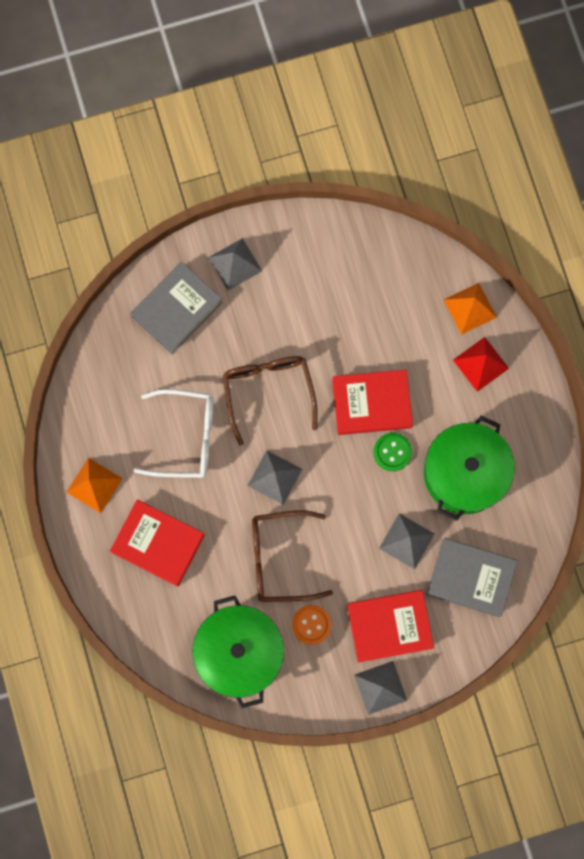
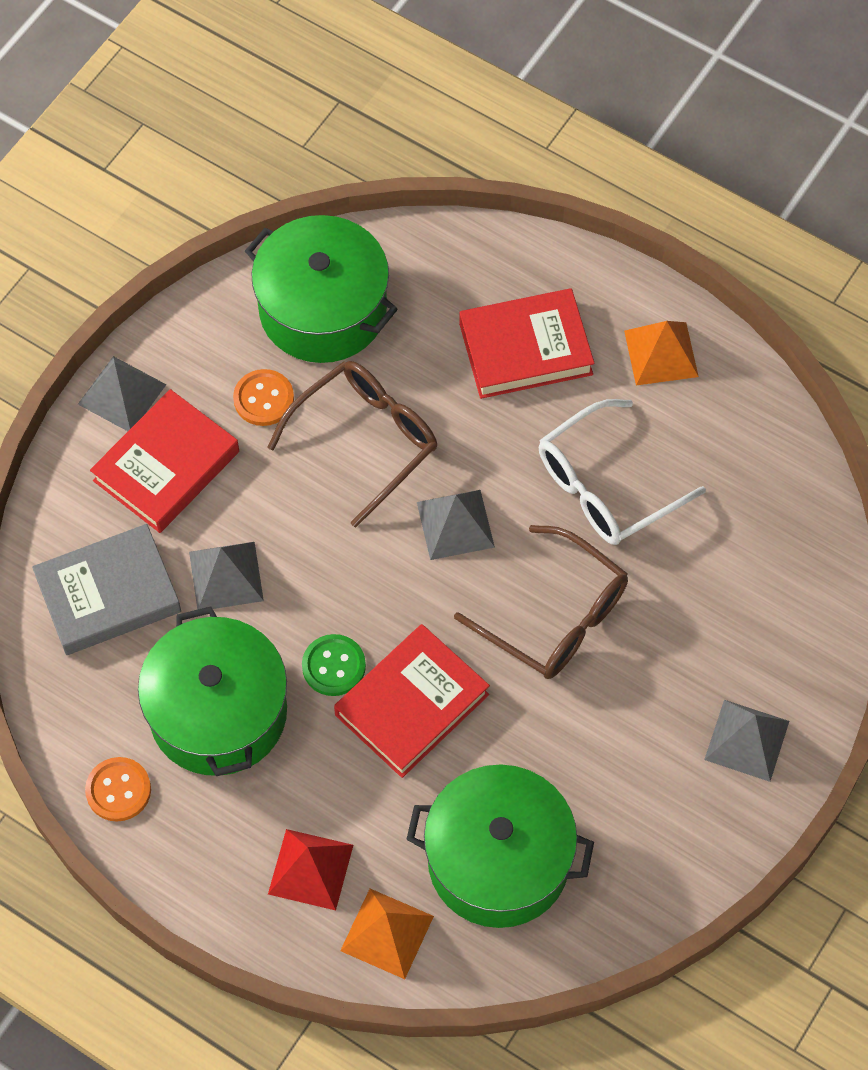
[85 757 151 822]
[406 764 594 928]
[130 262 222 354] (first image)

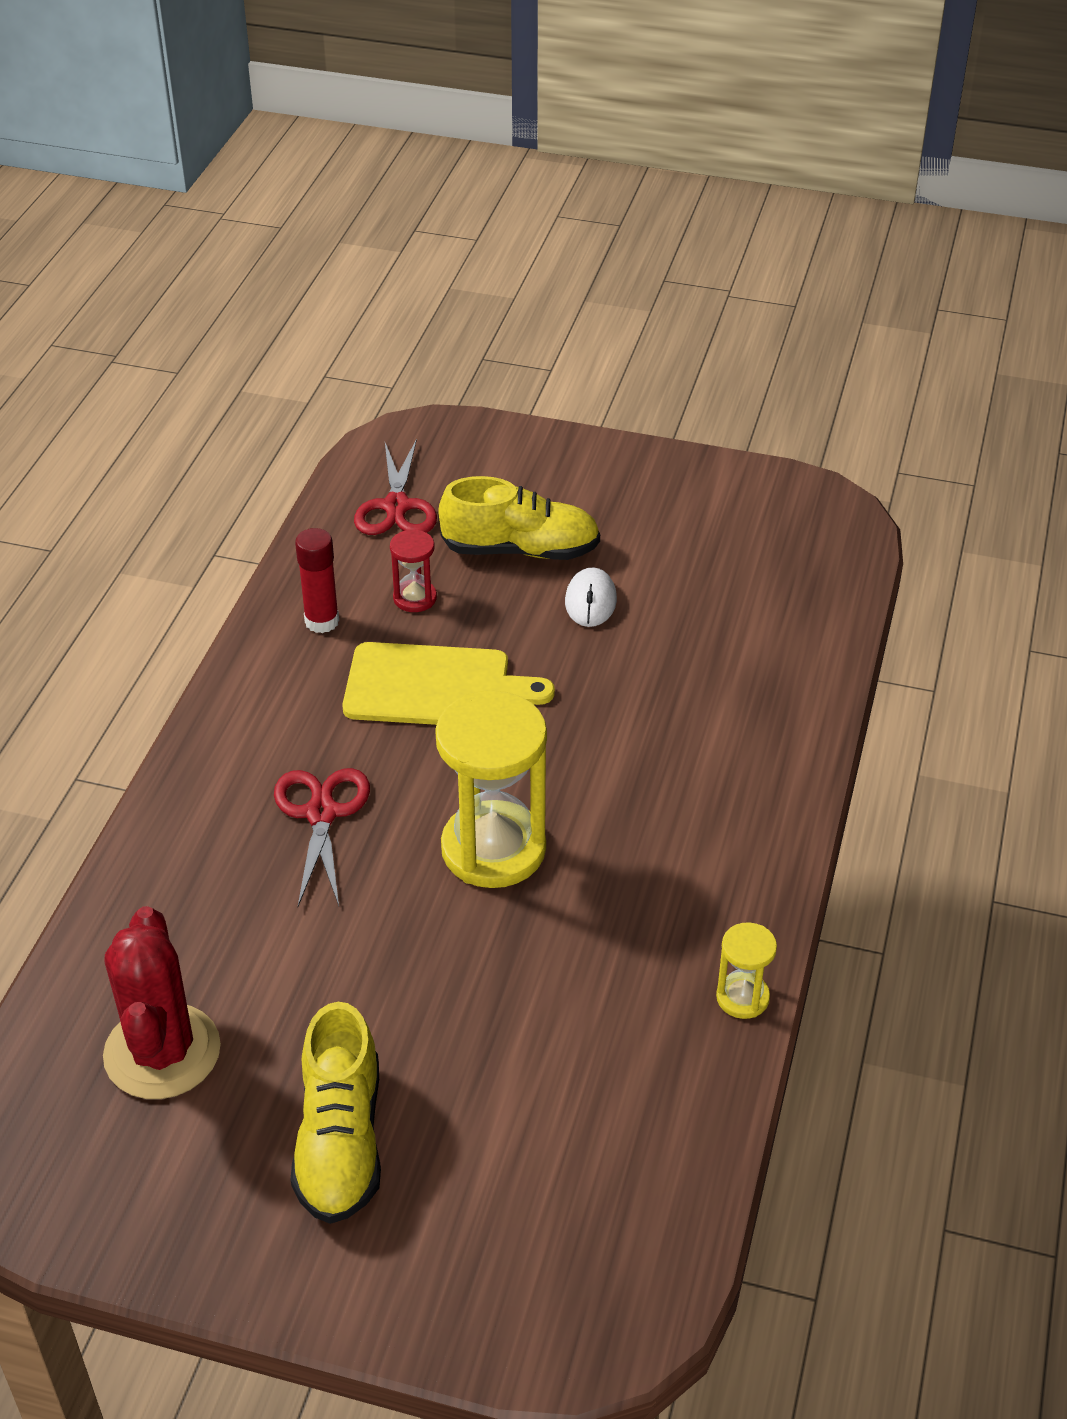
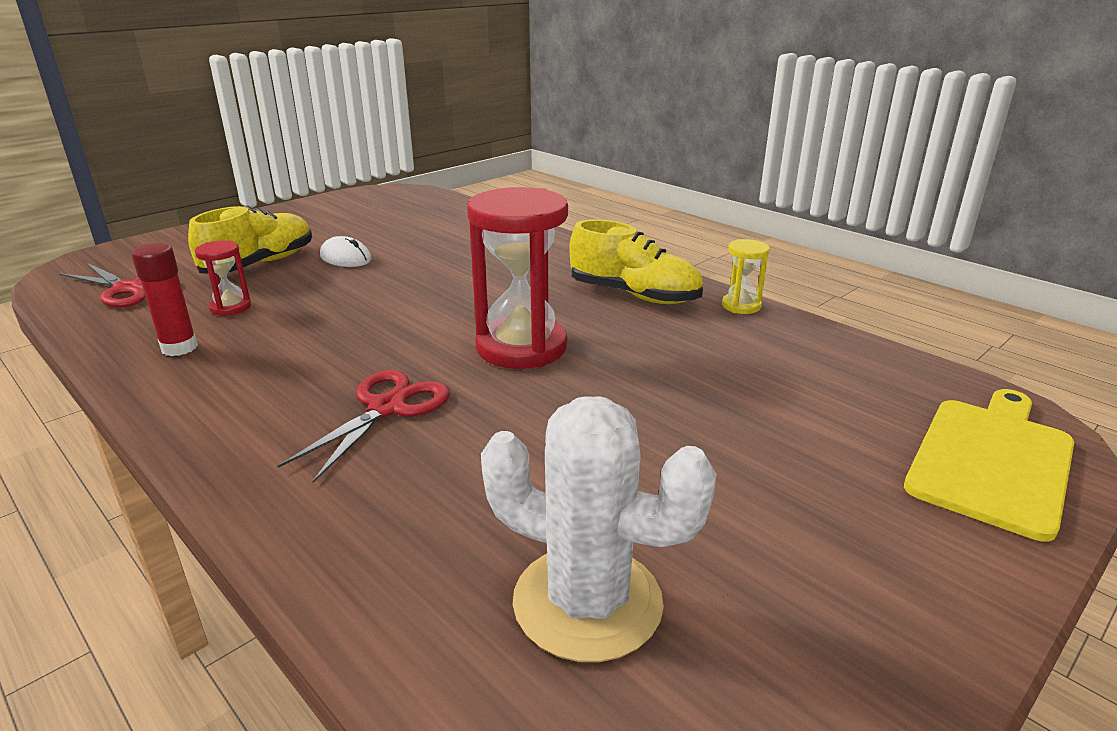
[277 370 450 483]
[467 187 568 369]
[481 396 717 662]
[569 219 703 304]
[904 389 1074 542]

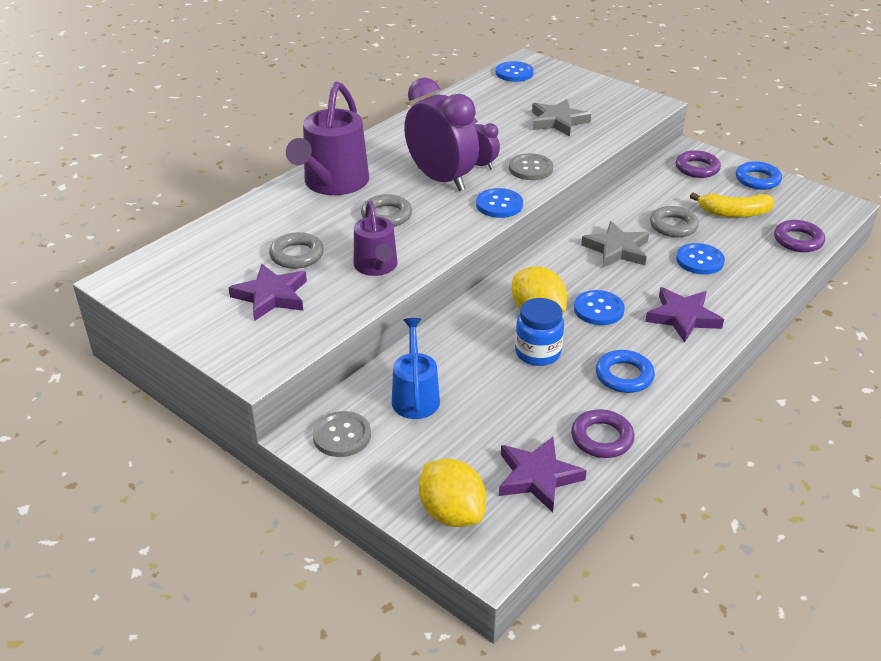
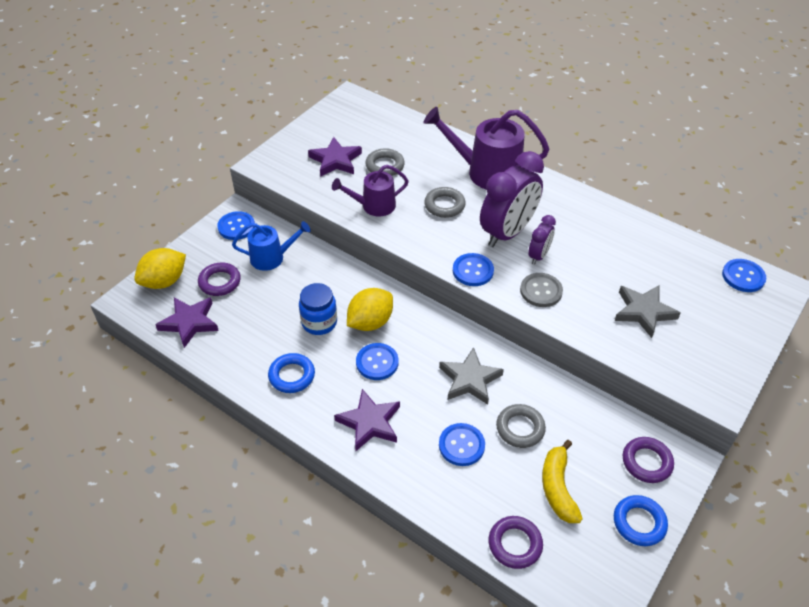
[198 262 241 296]
[217 211 255 240]

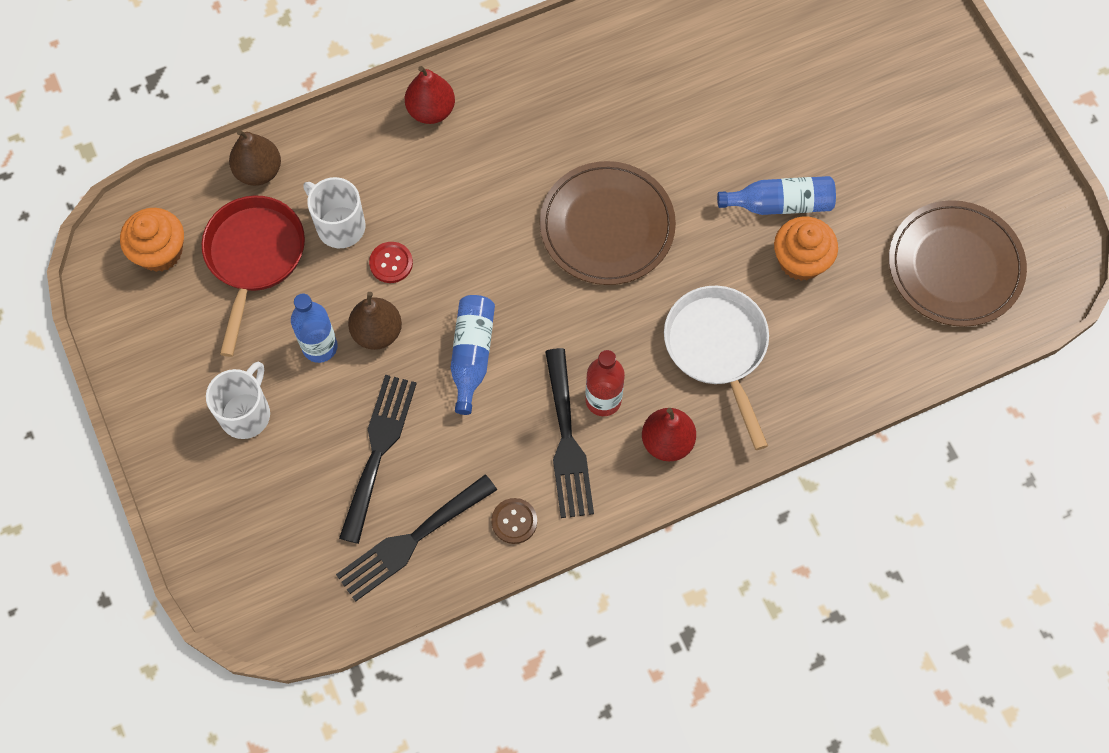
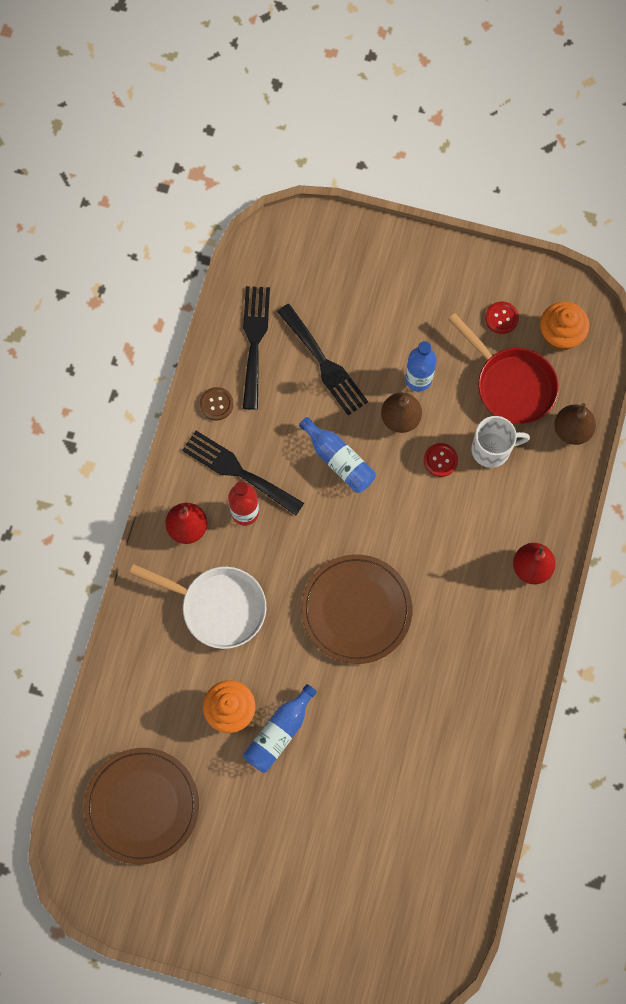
[485 301 519 334]
[206 361 270 439] (first image)

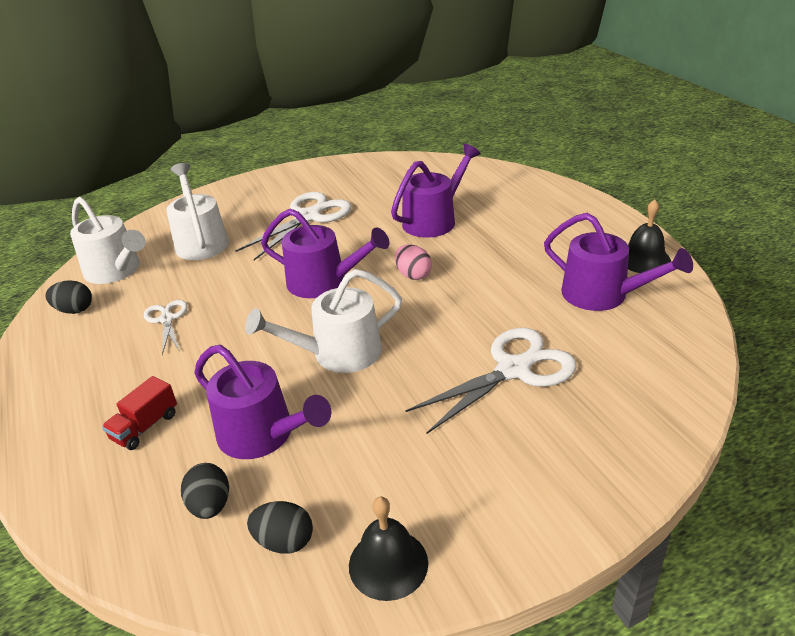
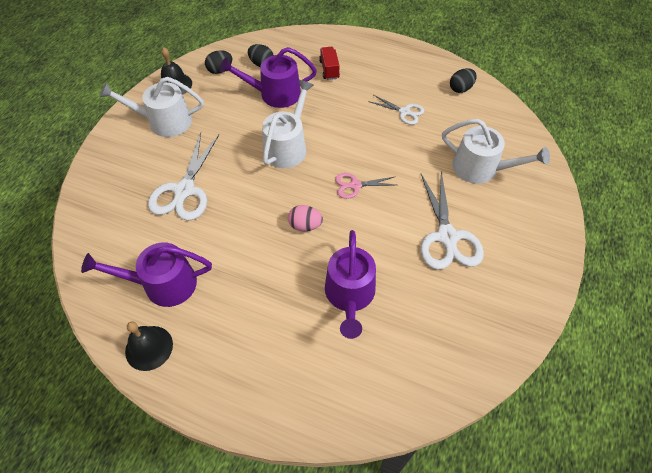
[100 77 204 137]
[335 173 396 199]

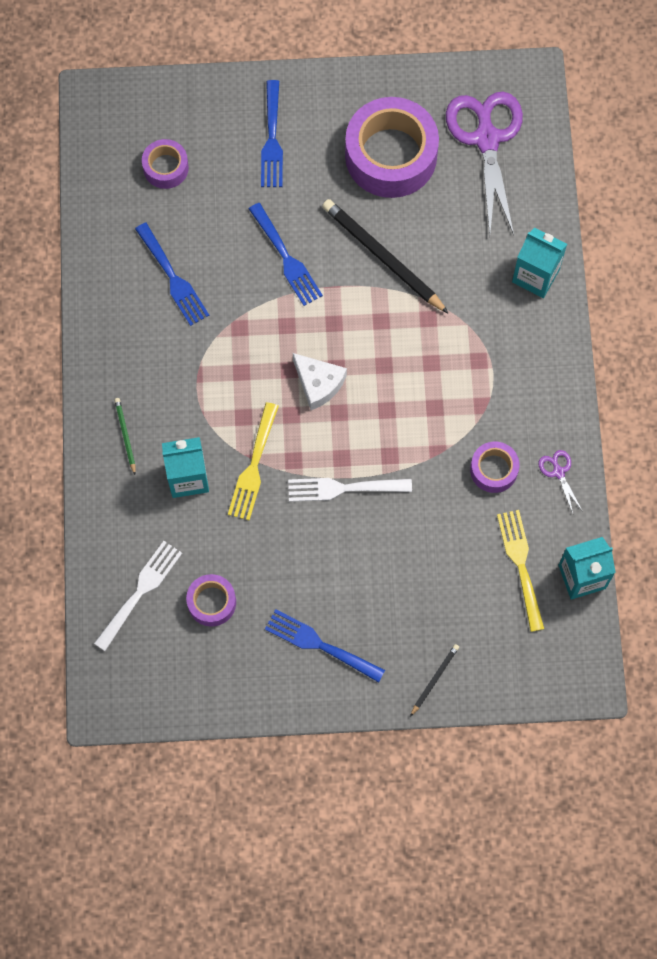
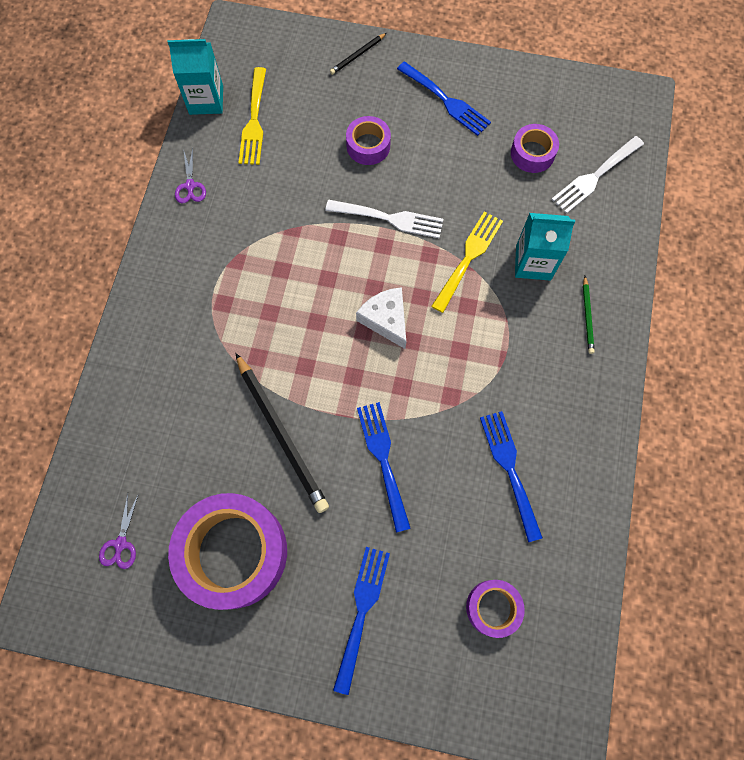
[99 494 139 569]
[346 116 391 165]
[512 227 567 298] (first image)

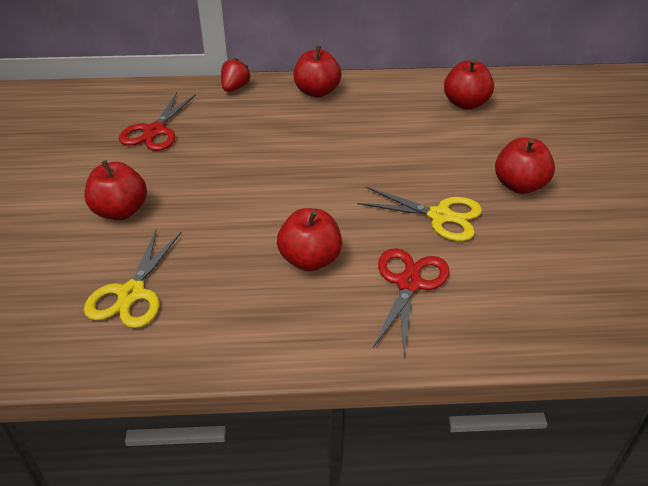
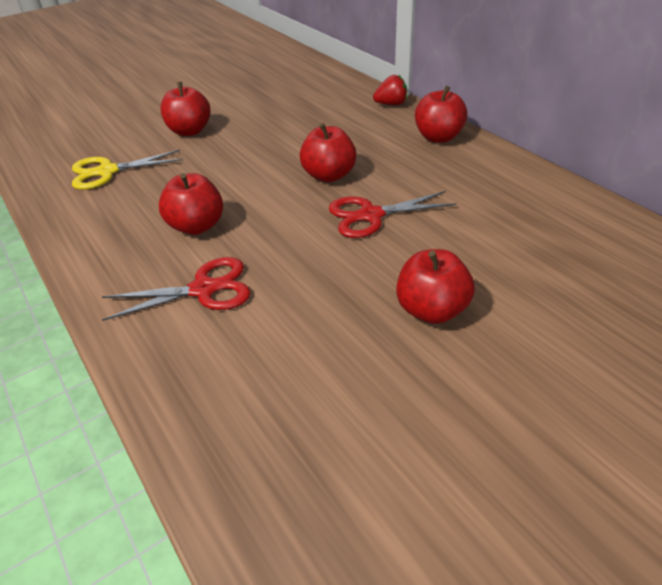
[300 123 357 182]
[329 191 457 238]
[357 187 482 241] (first image)

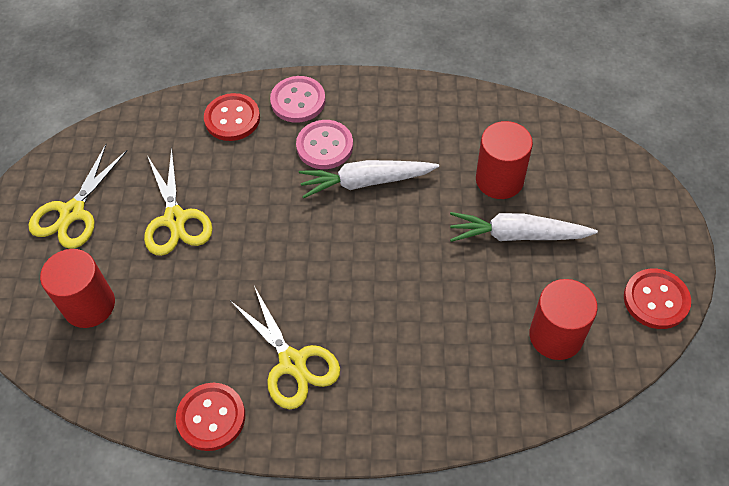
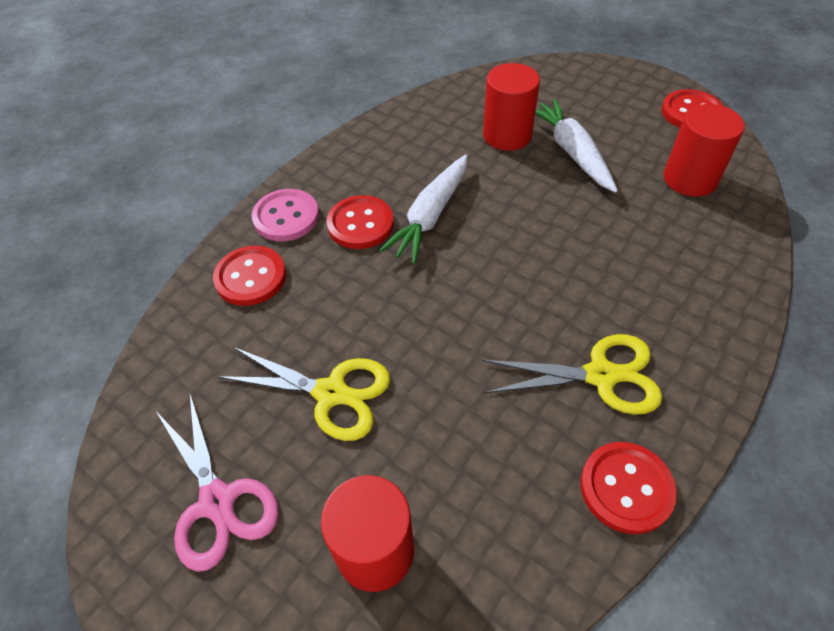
[157 393 279 572]
[326 195 394 249]
[535 99 618 193]

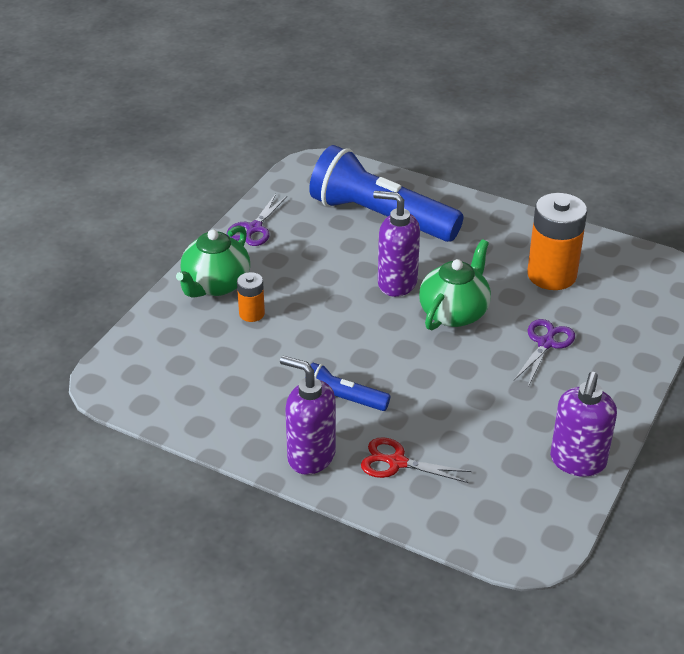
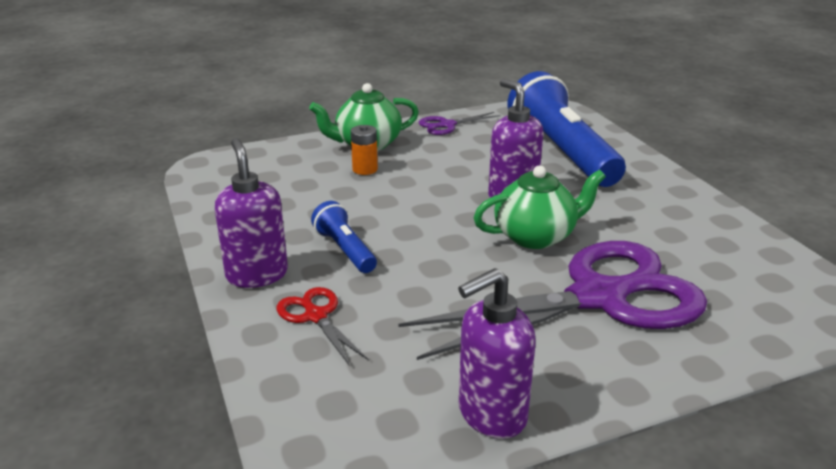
[398 241 707 360]
[527 193 587 290] (first image)

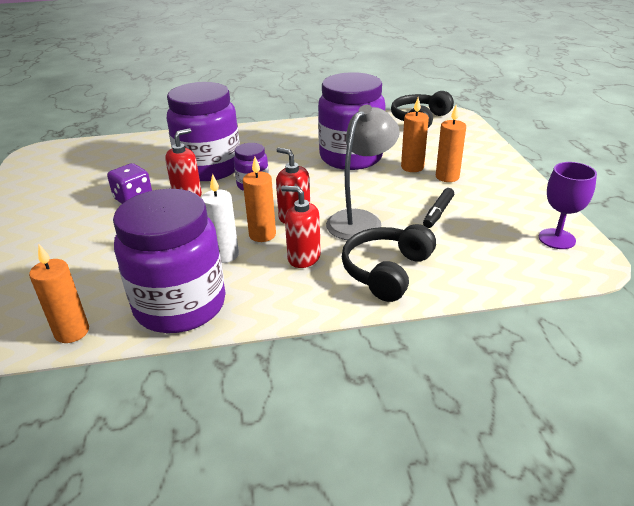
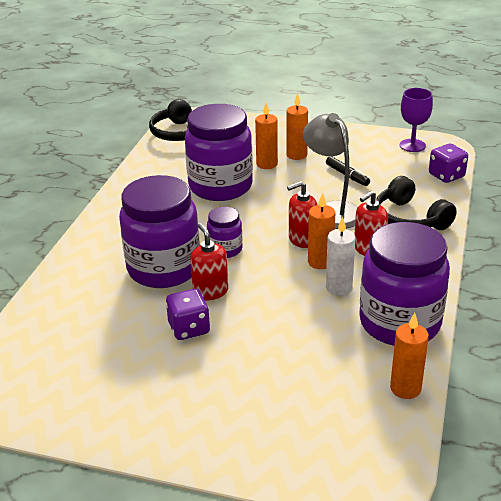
[429 144 468 183]

